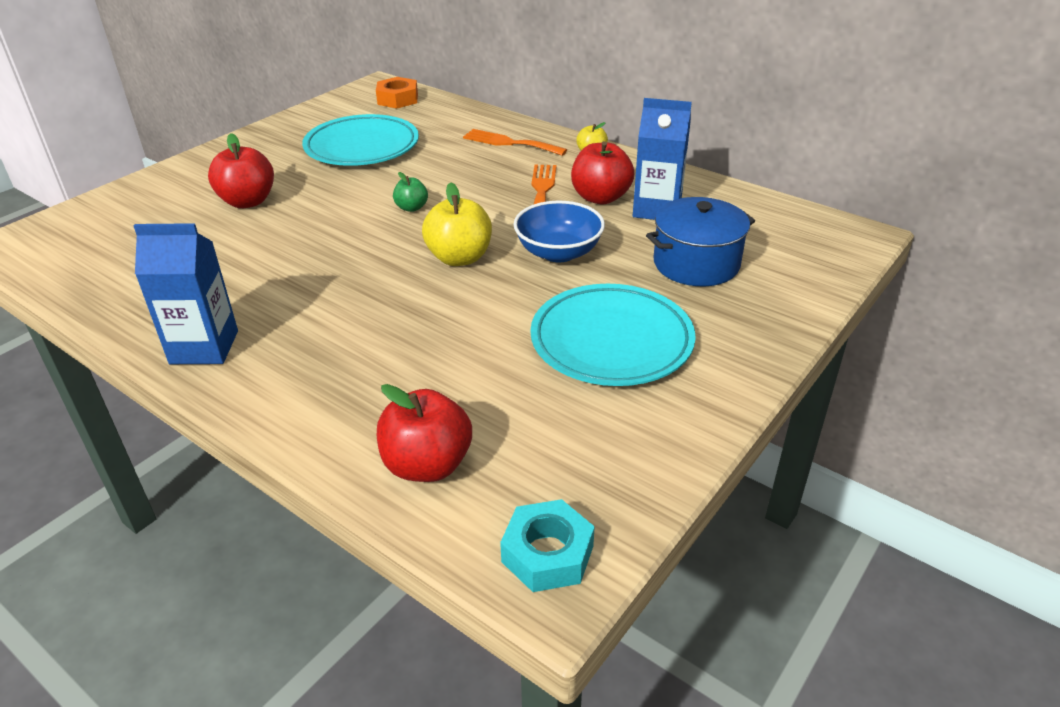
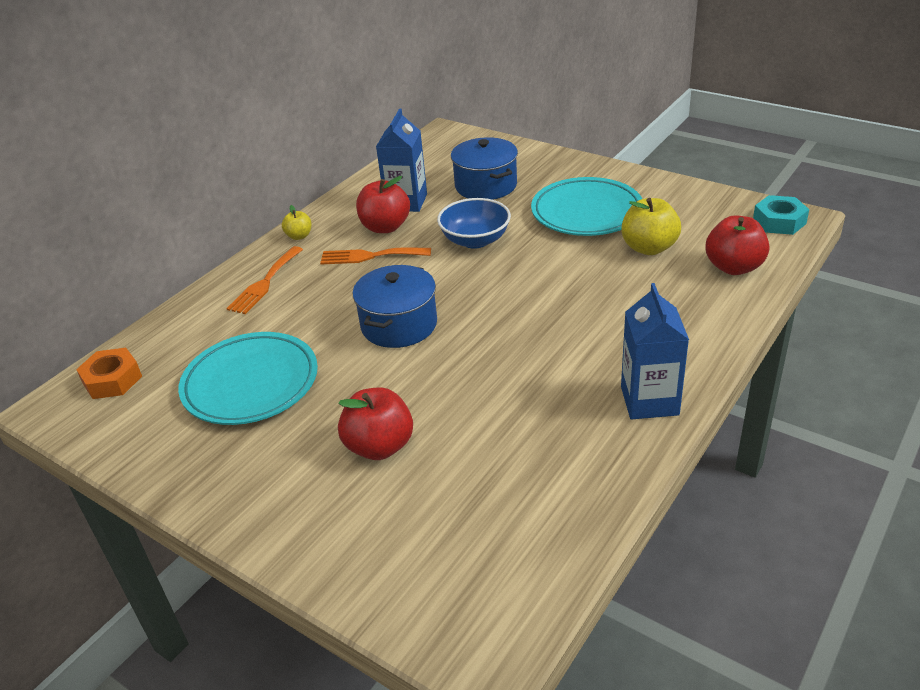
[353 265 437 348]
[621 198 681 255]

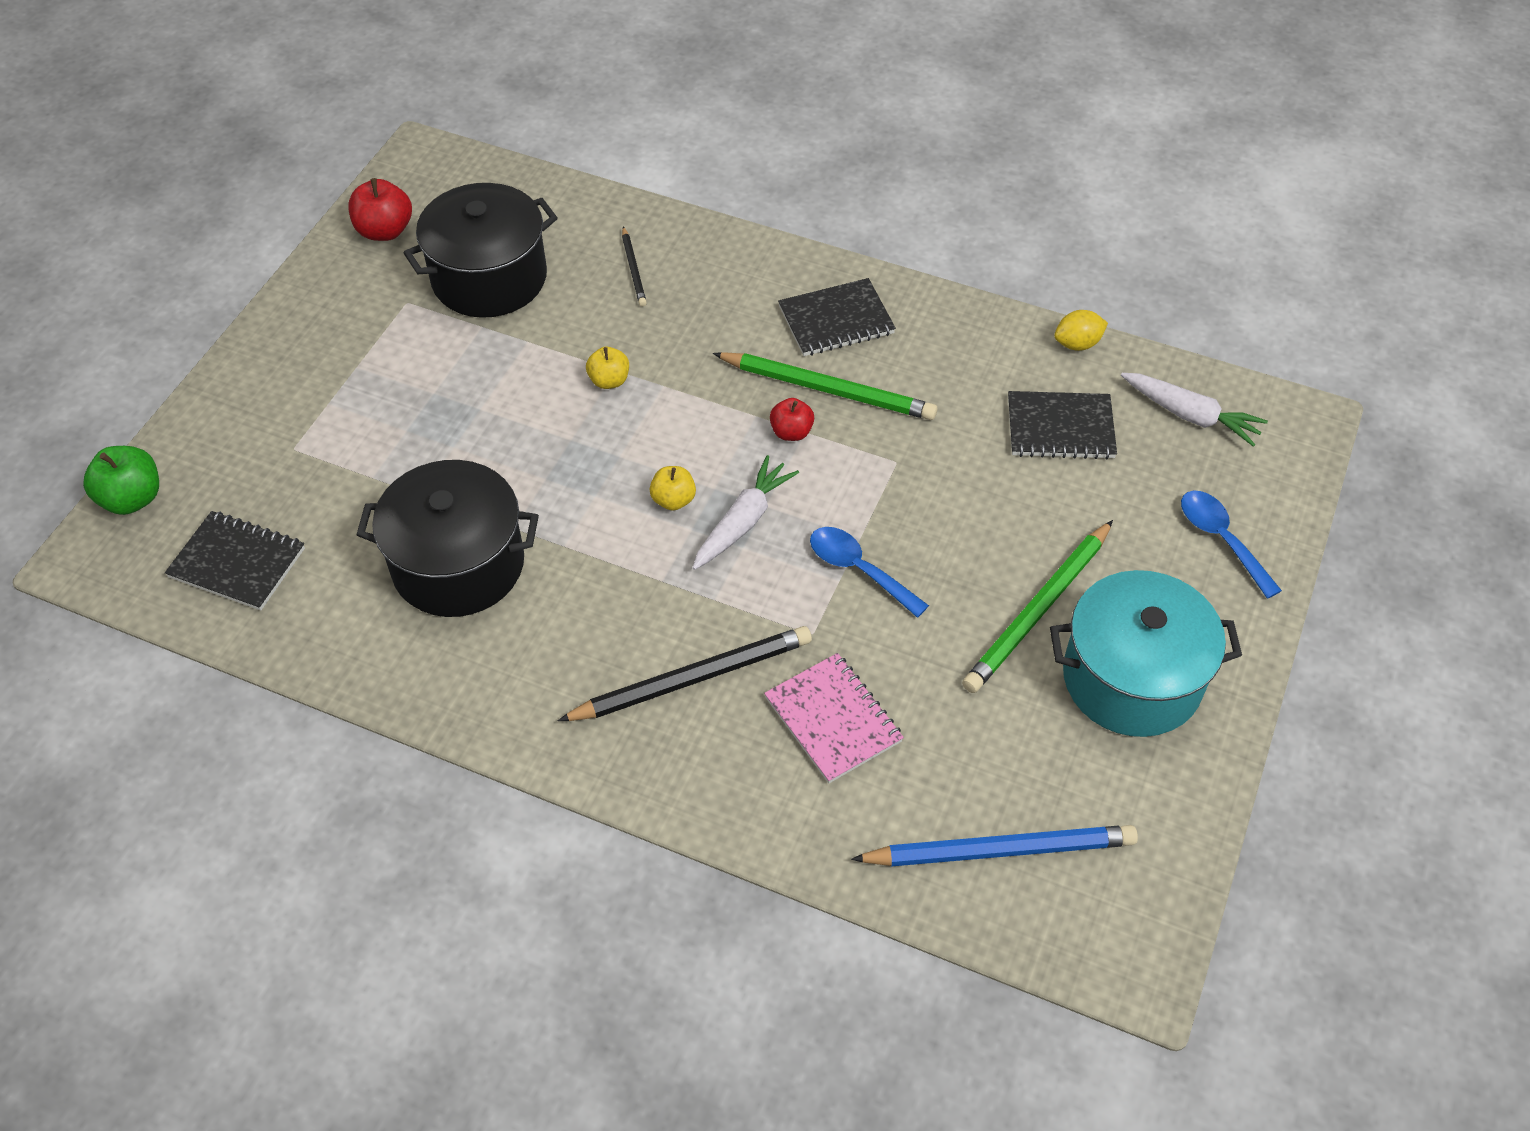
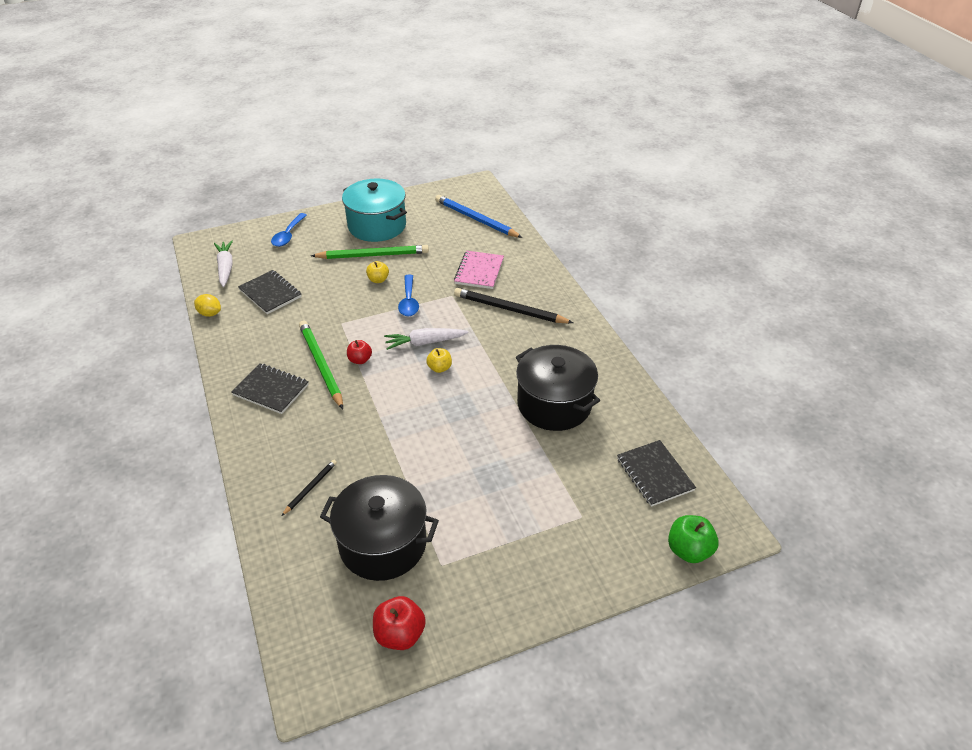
[366 261 389 283]

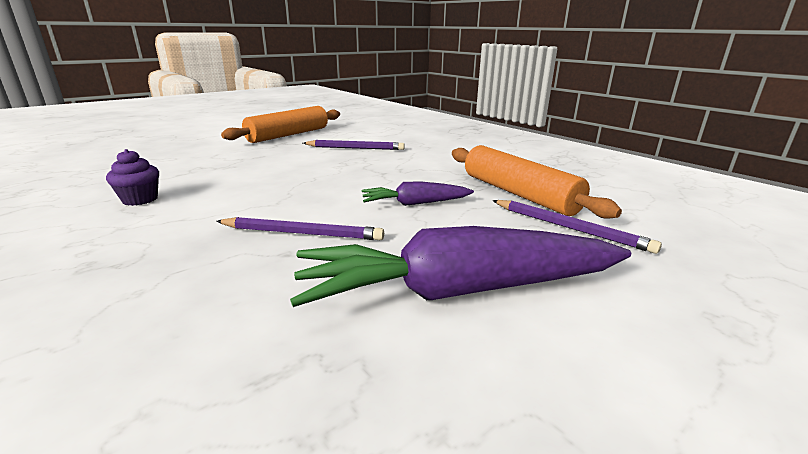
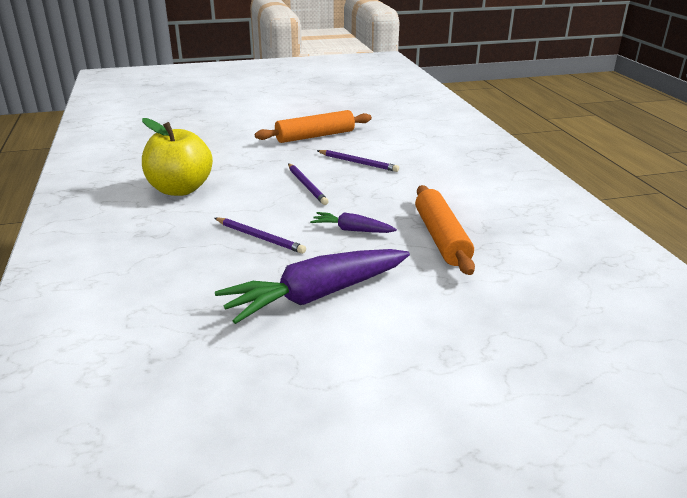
[142 118 213 196]
[215 249 410 324]
[288 163 329 205]

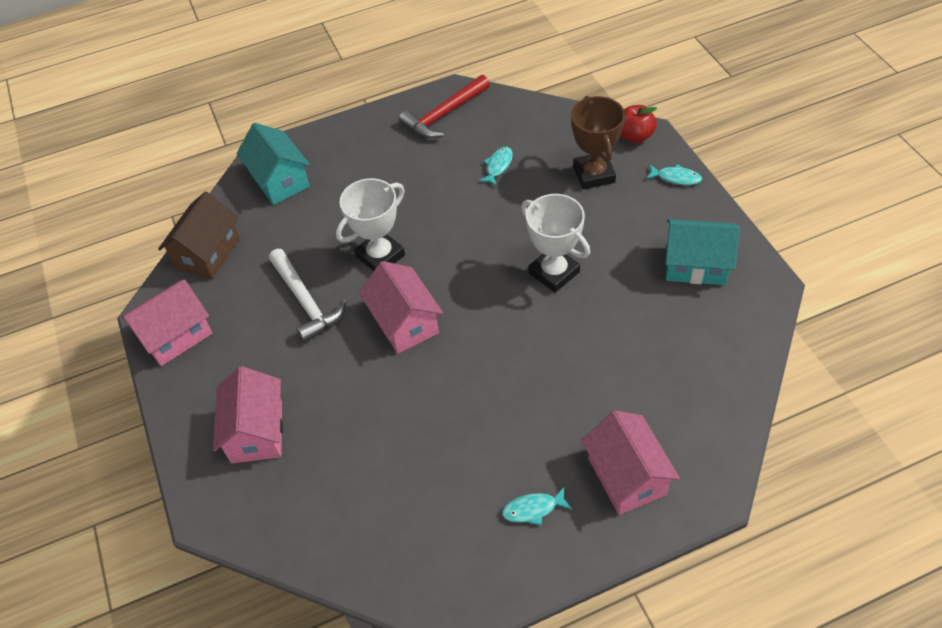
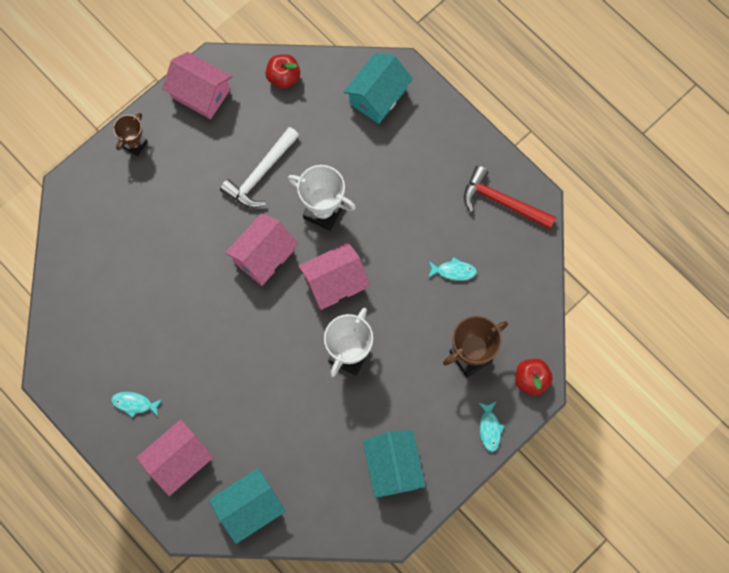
[111 392 162 418]
[113 113 148 156]
[209 468 286 544]
[265 55 300 89]
[298 242 370 310]

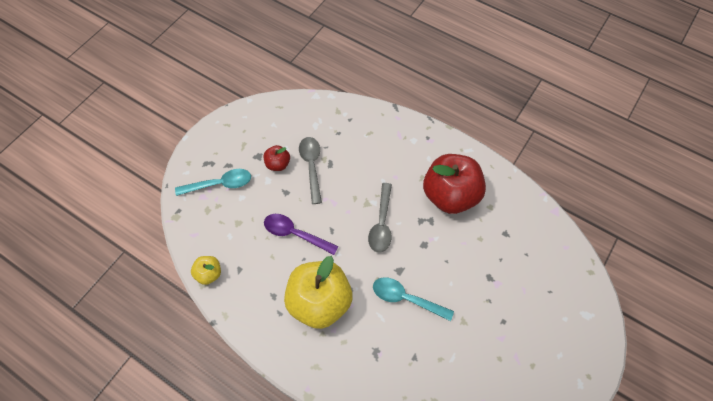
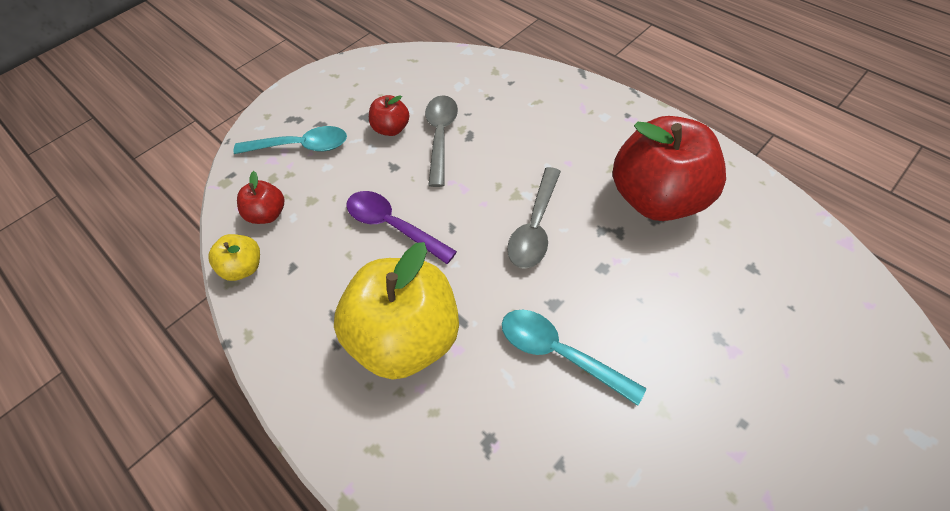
[237 171 284 224]

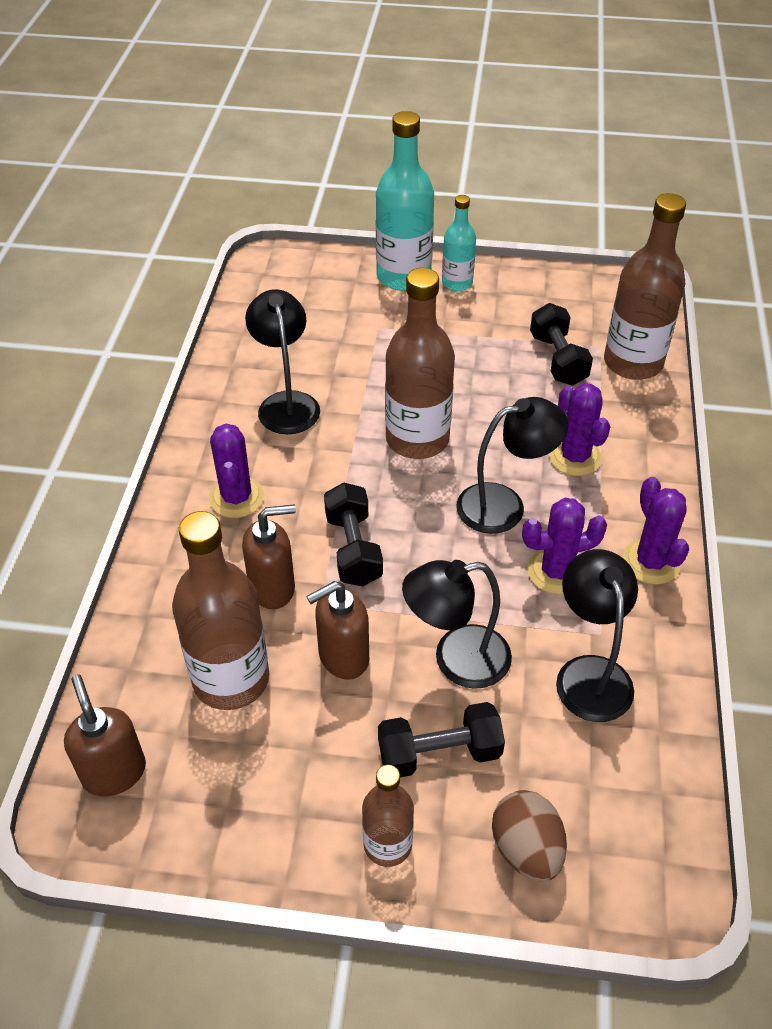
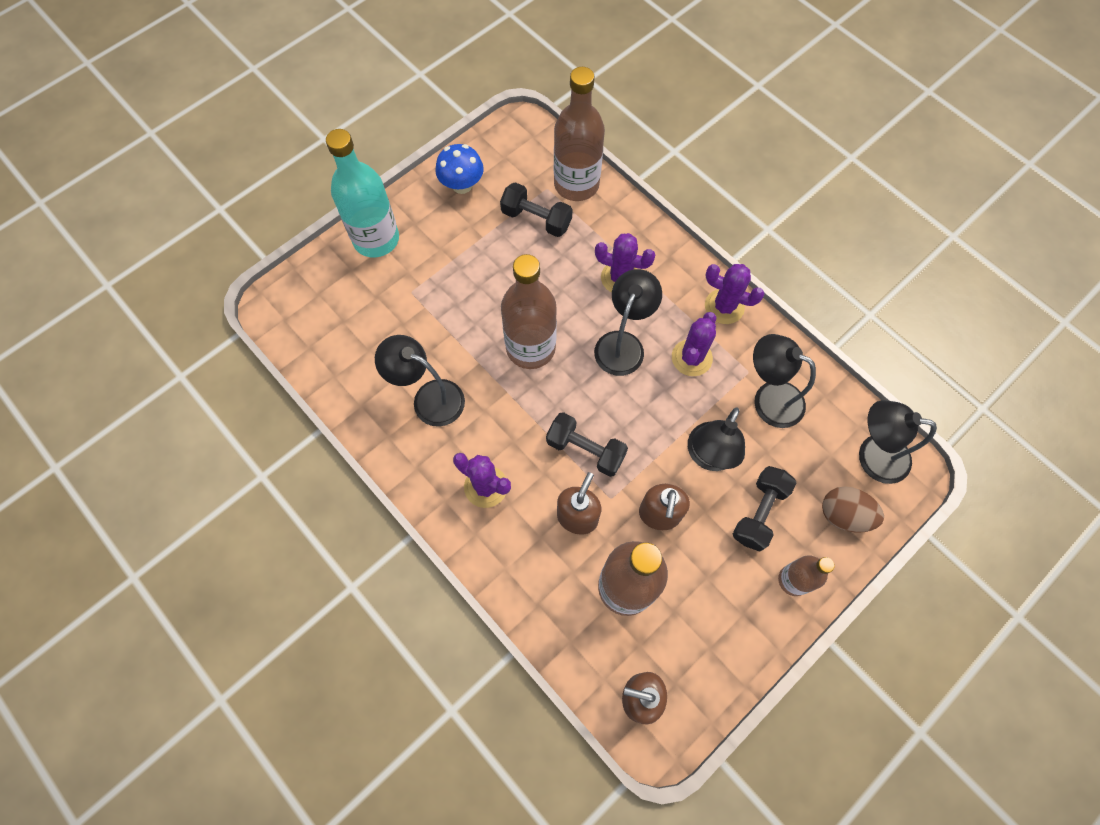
[436 144 484 194]
[859 400 937 484]
[442 195 476 291] (first image)

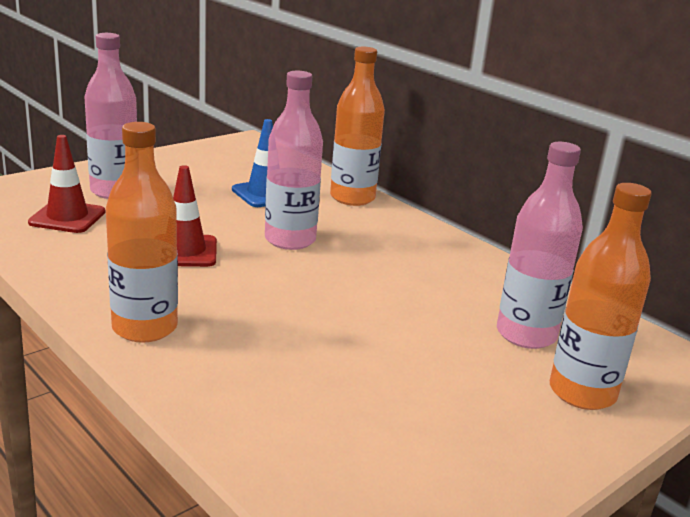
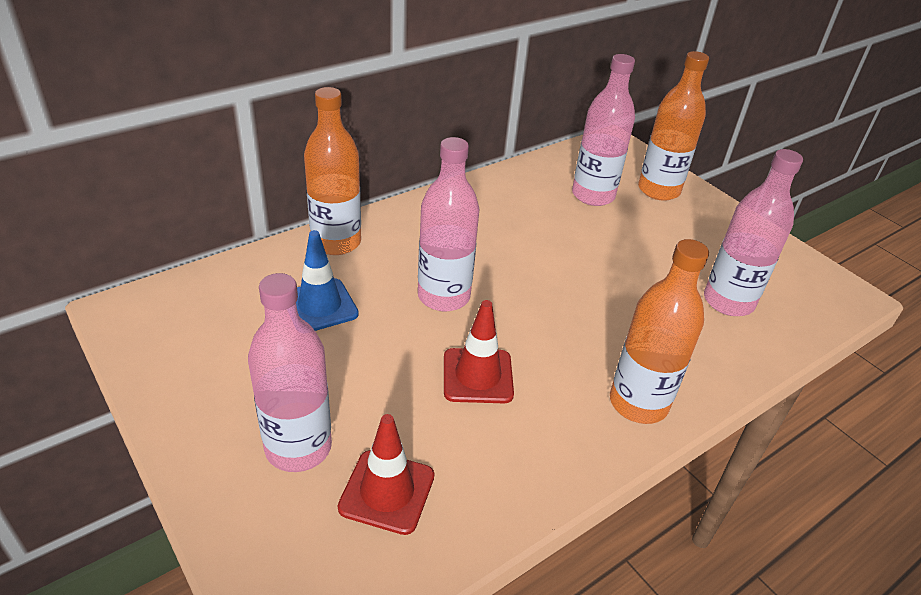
[704 149 803 316]

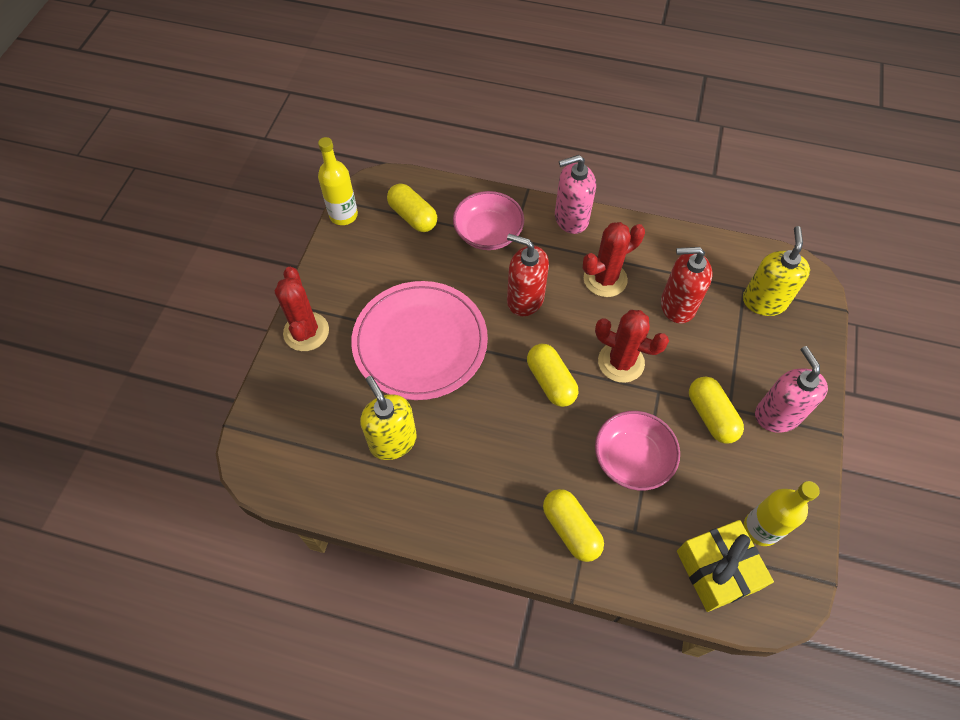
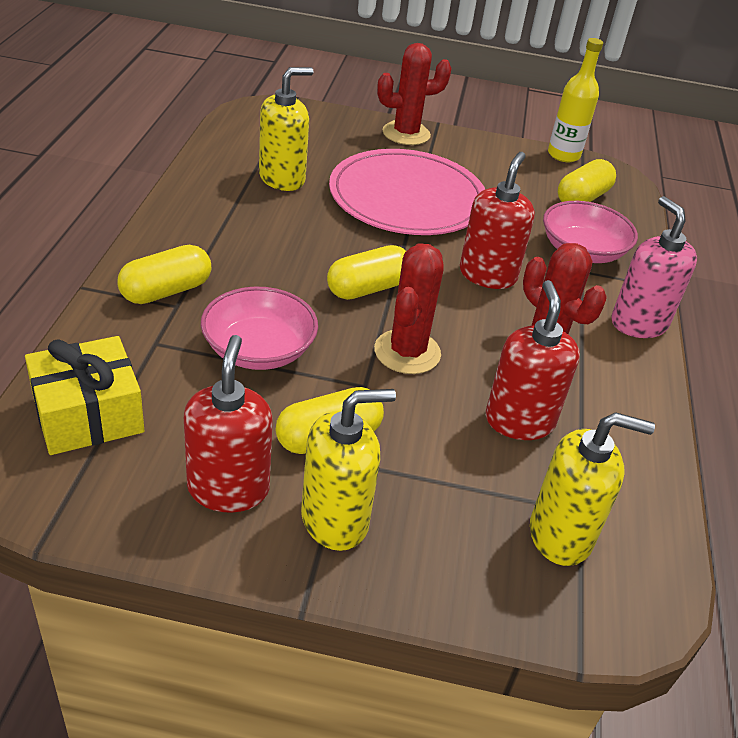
[184 335 273 513]
[301 389 396 551]
[744 481 820 546] (first image)

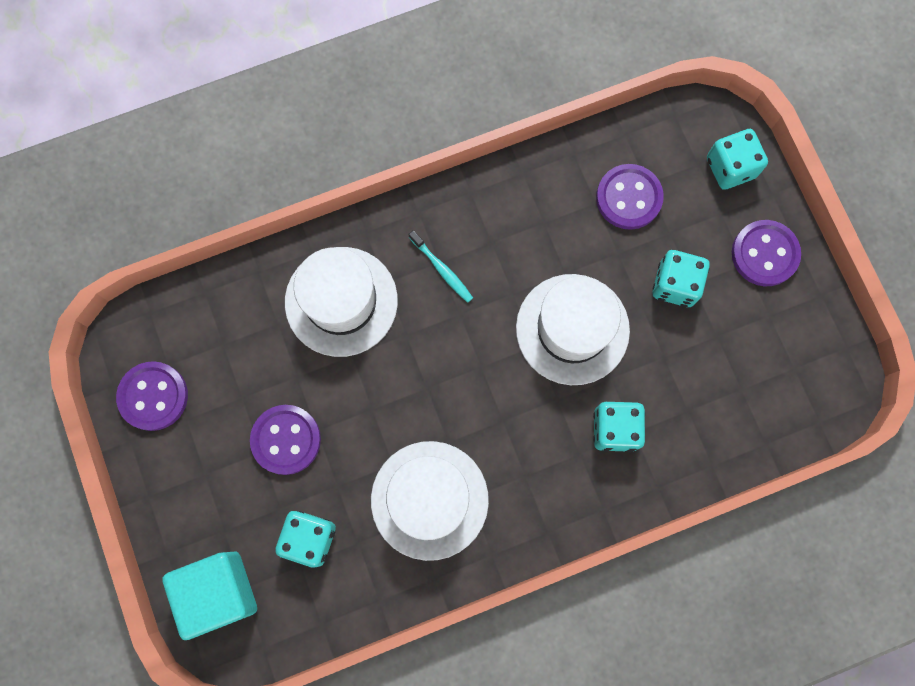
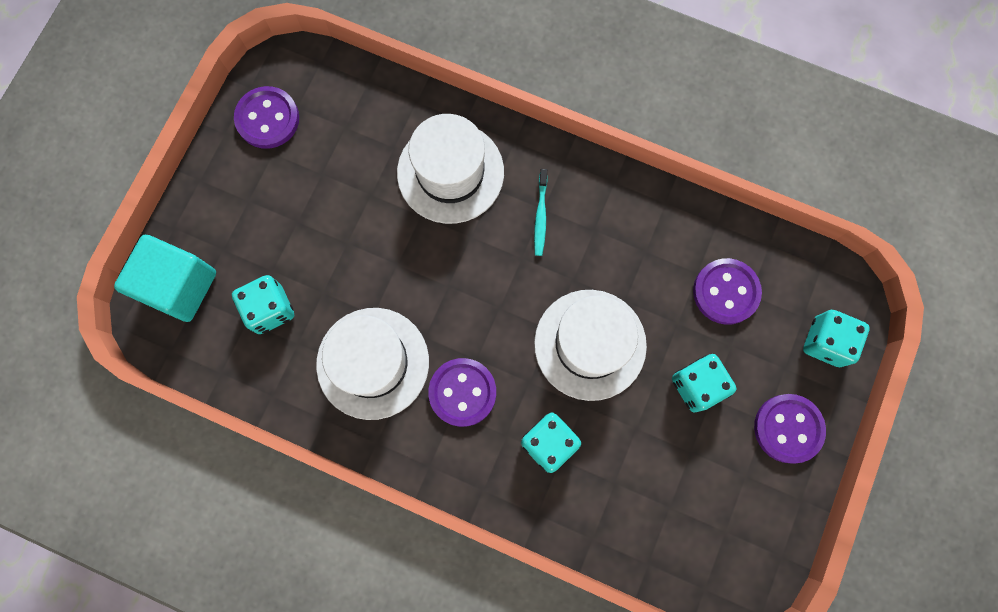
[428 358 496 427]

